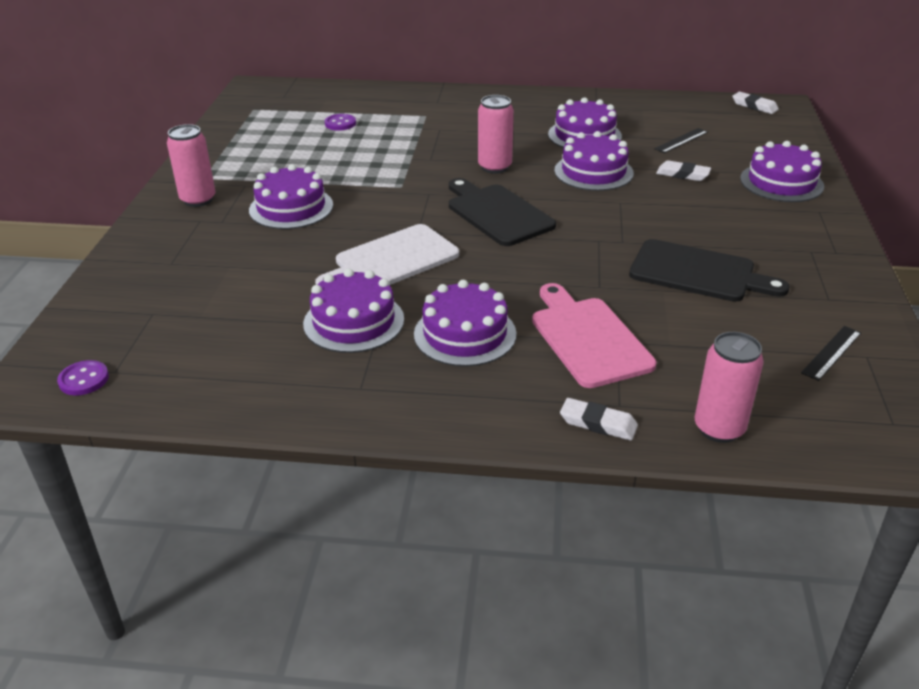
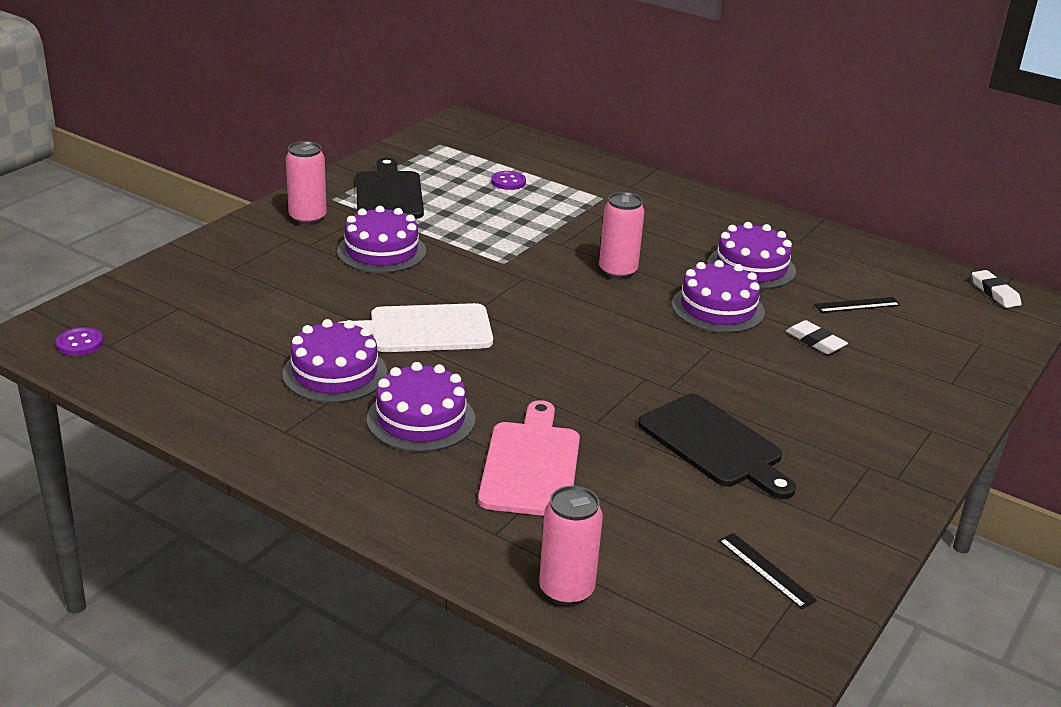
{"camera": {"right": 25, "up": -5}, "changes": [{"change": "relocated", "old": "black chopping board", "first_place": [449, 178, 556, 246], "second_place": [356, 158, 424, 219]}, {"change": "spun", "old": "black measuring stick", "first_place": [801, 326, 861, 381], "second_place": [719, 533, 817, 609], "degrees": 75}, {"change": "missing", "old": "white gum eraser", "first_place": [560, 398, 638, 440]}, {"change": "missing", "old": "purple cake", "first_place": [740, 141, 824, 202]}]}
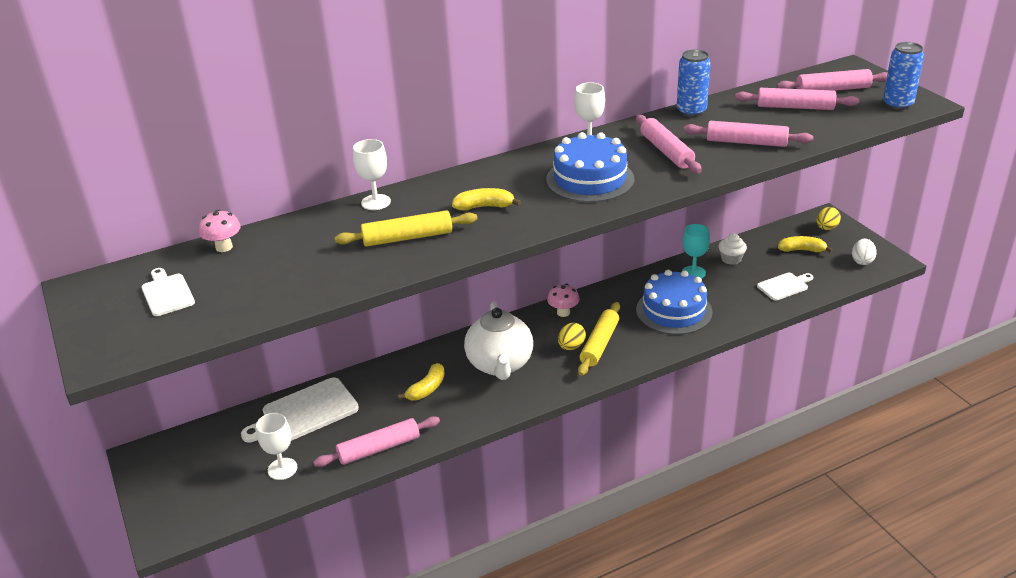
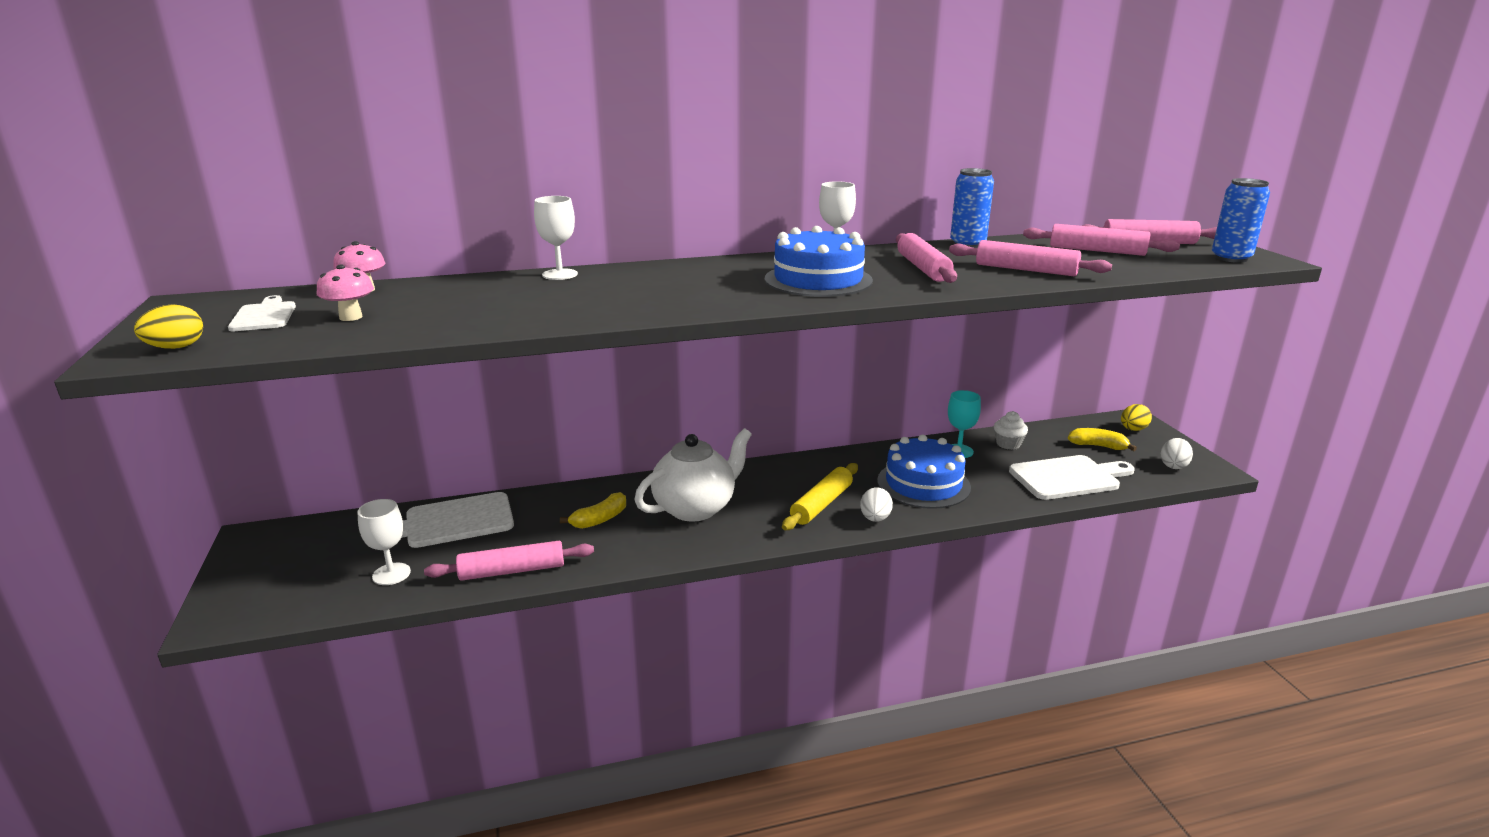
{"camera": {"right": 10, "up": -10}, "changes": [{"change": "relocated", "old": "golden egg shape", "first_place": [558, 323, 586, 350], "second_place": [134, 304, 203, 349]}, {"change": "relocated", "old": "rosy mushroom", "first_place": [547, 283, 580, 317], "second_place": [316, 265, 374, 321]}, {"change": "spun", "old": "white china teapot", "first_place": [464, 301, 533, 380], "second_place": [635, 428, 752, 522], "degrees": -135}, {"change": "appeared", "new": "white egg shape", "second_place": [860, 488, 893, 522]}, {"change": "size", "old": "white chopping board", "first_place": [757, 273, 813, 301], "second_place": [1009, 455, 1135, 500], "factor": 1.71}, {"change": "missing", "old": "golden pastry roller", "first_place": [335, 210, 477, 247]}, {"change": "missing", "old": "golden toy banana", "first_place": [452, 188, 521, 211]}]}
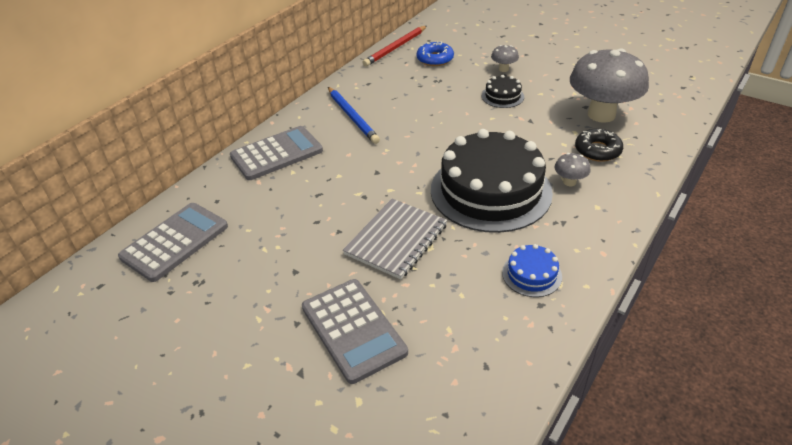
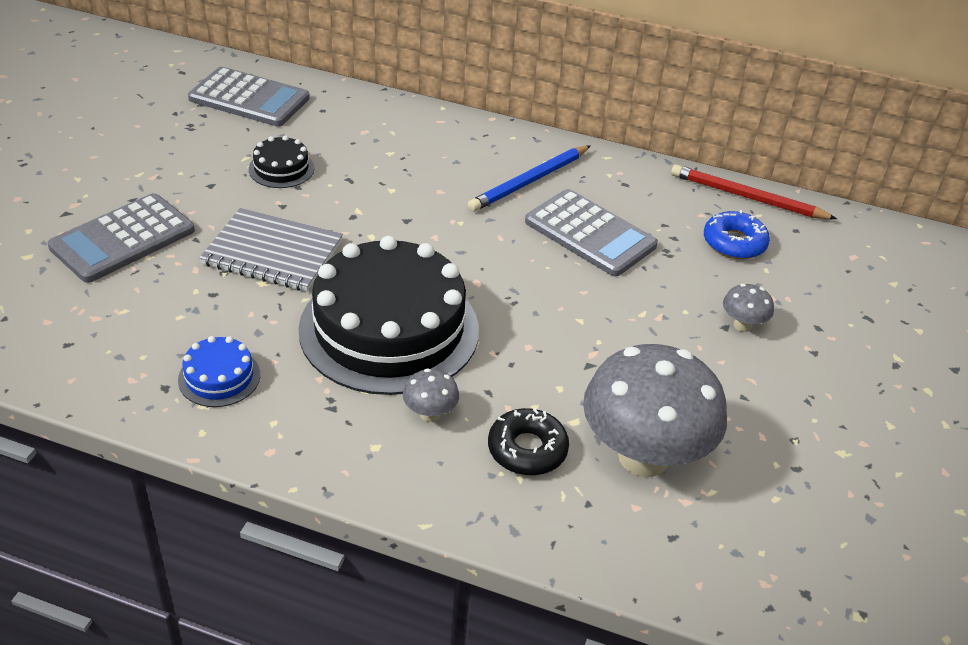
{"camera": {"right": 70, "up": 0}, "changes": [{"change": "relocated", "old": "black cake", "first_place": [482, 75, 524, 108], "second_place": [249, 135, 314, 188]}, {"change": "relocated", "old": "grey pocket calculator", "first_place": [230, 126, 323, 180], "second_place": [525, 189, 658, 277]}]}
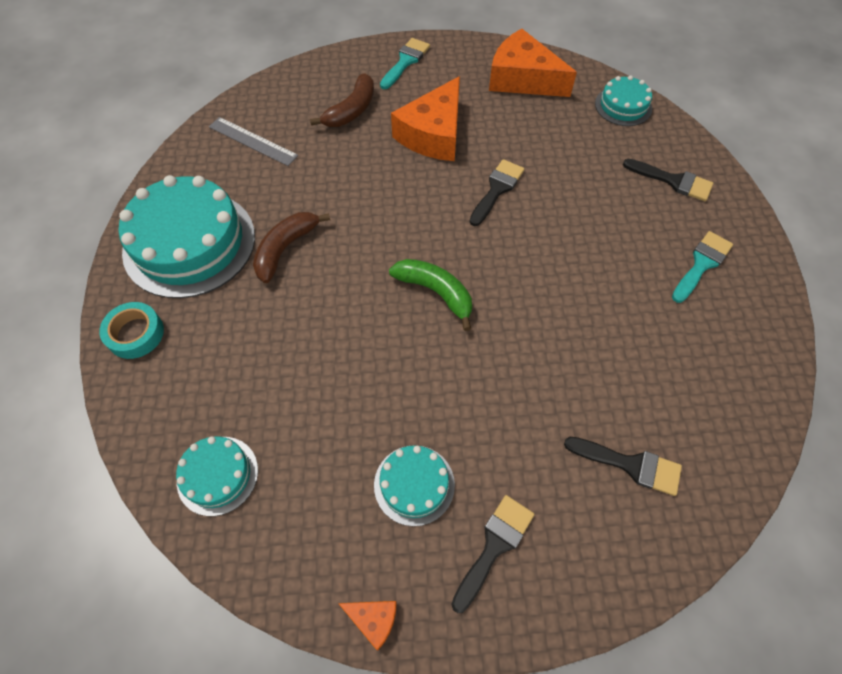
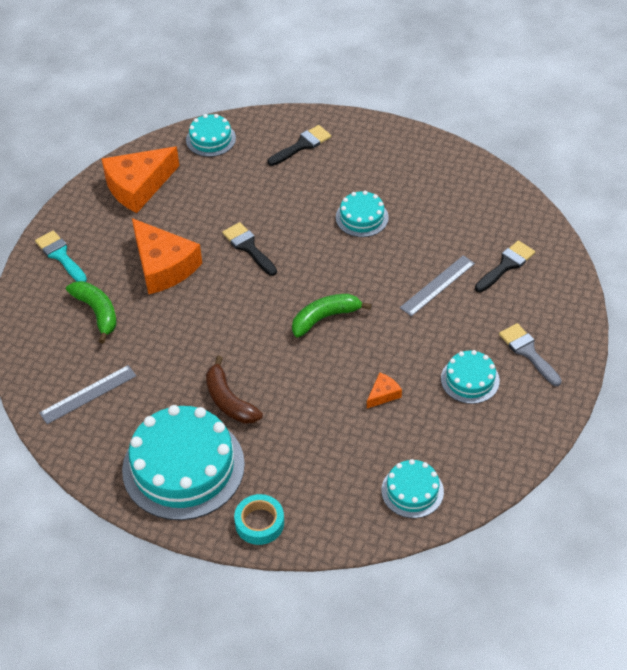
{"camera": {"right": -65, "up": -10}, "changes": [{"change": "colour", "old": "russet toy banana", "new": "emerald toy banana", "first_place": [310, 73, 374, 127], "second_place": [66, 281, 117, 344]}, {"change": "appeared", "new": "teal cake", "second_place": [336, 191, 389, 237]}, {"change": "relocated", "old": "orange-coloured cheese wedge", "first_place": [338, 601, 397, 650], "second_place": [367, 373, 402, 408]}, {"change": "appeared", "new": "grey measuring stick", "second_place": [400, 255, 475, 316]}, {"change": "colour", "old": "black brush", "new": "grey brush", "first_place": [451, 495, 535, 613], "second_place": [499, 323, 562, 386]}, {"change": "missing", "old": "teal brush", "first_place": [672, 231, 733, 303]}]}
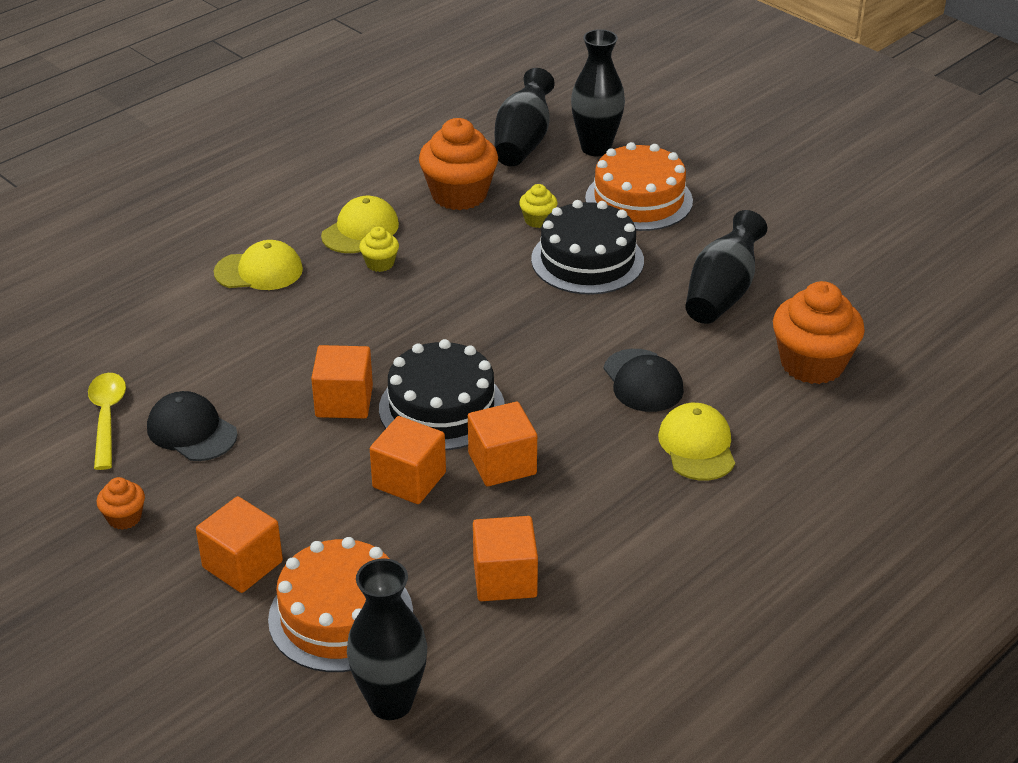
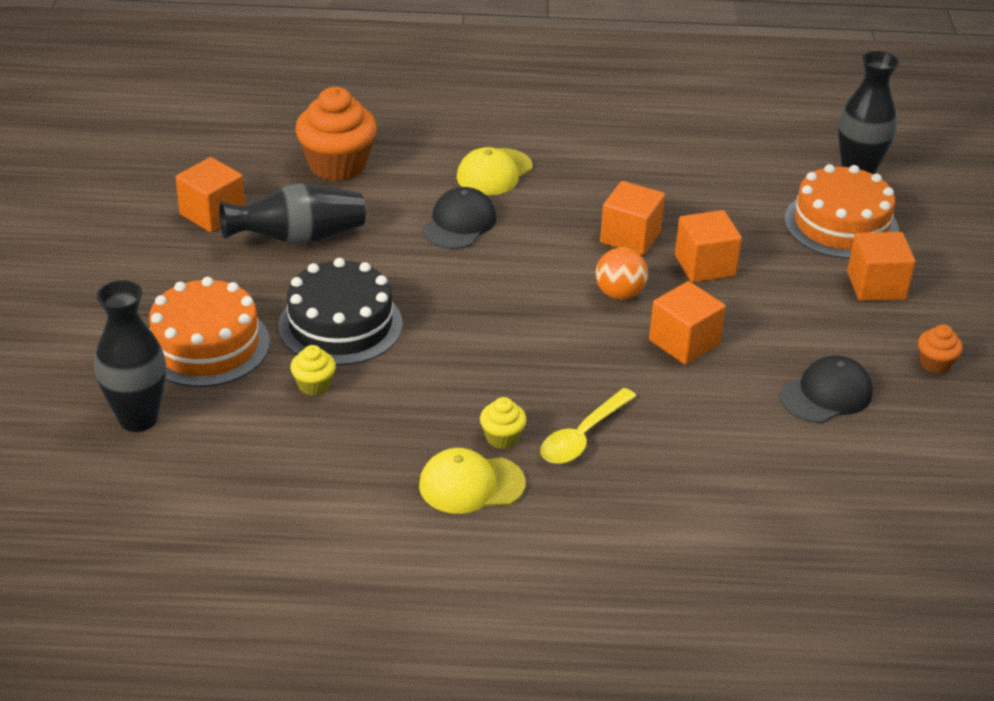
{"camera": {"right": -135, "up": 0}, "changes": [{"change": "relocated", "old": "orange-coloured cube", "first_place": [473, 516, 538, 601], "second_place": [175, 157, 245, 232]}, {"change": "relocated", "old": "golden tablespoon", "first_place": [88, 373, 126, 470], "second_place": [541, 388, 636, 464]}, {"change": "exchanged", "old": "black cake", "new": "orange-coloured ball", "first_place": [379, 339, 505, 450], "second_place": [596, 248, 648, 300]}, {"change": "spun", "old": "black baseball cap", "first_place": [147, 391, 237, 461], "second_place": [780, 355, 873, 423], "degrees": -120}, {"change": "missing", "old": "golden baseball cap", "first_place": [214, 240, 303, 290]}, {"change": "missing", "old": "orange-coloured fairy cake", "first_place": [419, 118, 498, 210]}, {"change": "missing", "old": "black flower vase", "first_place": [495, 68, 555, 166]}]}
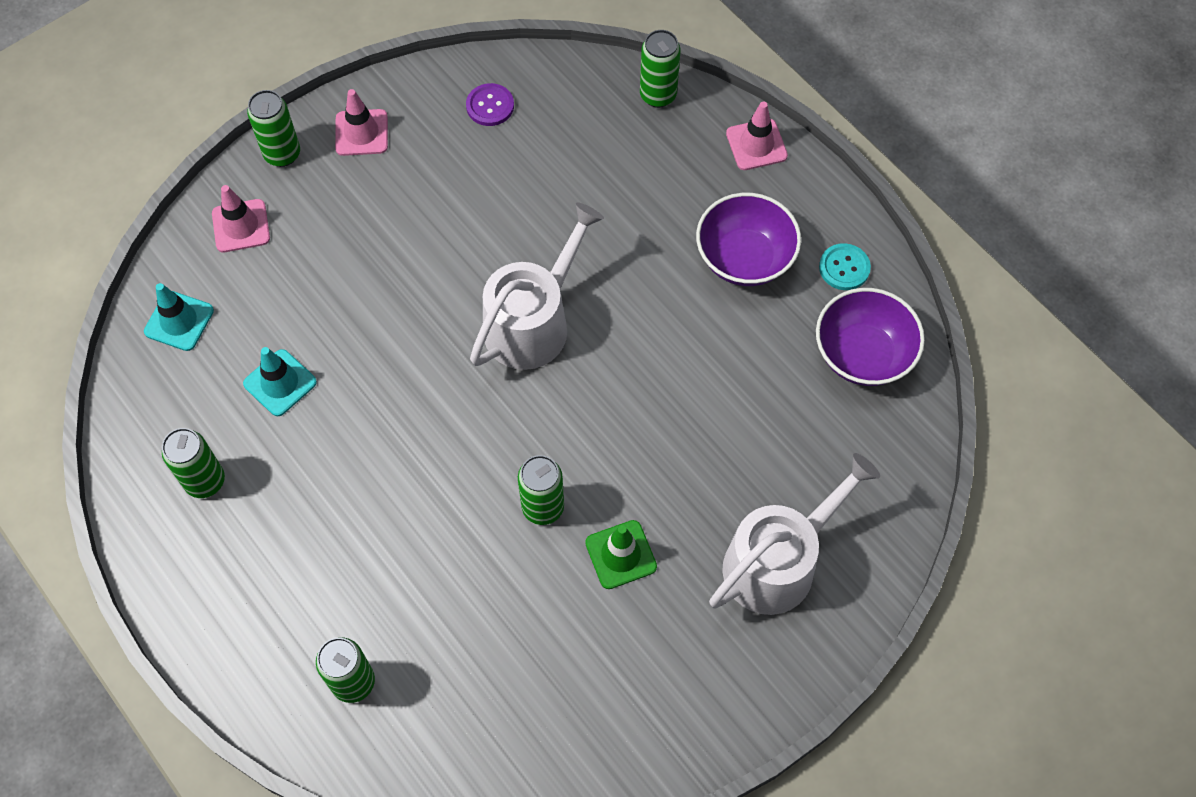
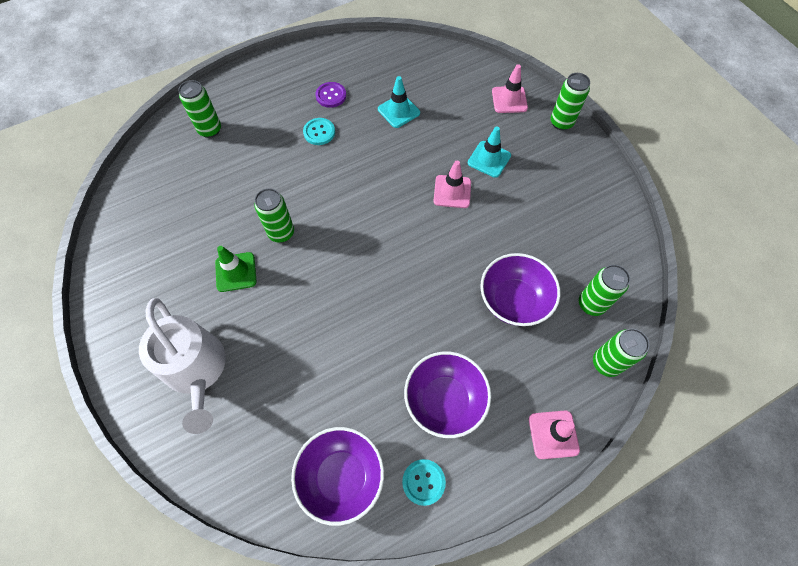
{"camera": {"right": 100, "up": 0}, "changes": [{"change": "appeared", "new": "teal shirt button", "second_place": [303, 118, 335, 145]}, {"change": "relocated", "old": "purple shirt button", "first_place": [466, 83, 514, 126], "second_place": [316, 82, 346, 108]}, {"change": "relocated", "old": "rosy safety cone", "first_place": [335, 89, 388, 156], "second_place": [434, 161, 471, 208]}, {"change": "relocated", "old": "teal safety cone", "first_place": [144, 283, 214, 351], "second_place": [468, 126, 511, 178]}, {"change": "appeared", "new": "purple serving bowl", "second_place": [480, 253, 560, 326]}, {"change": "relocated", "old": "emerald can", "first_place": [162, 428, 225, 498], "second_place": [579, 265, 630, 316]}, {"change": "missing", "old": "white watering can", "first_place": [470, 202, 604, 370]}]}
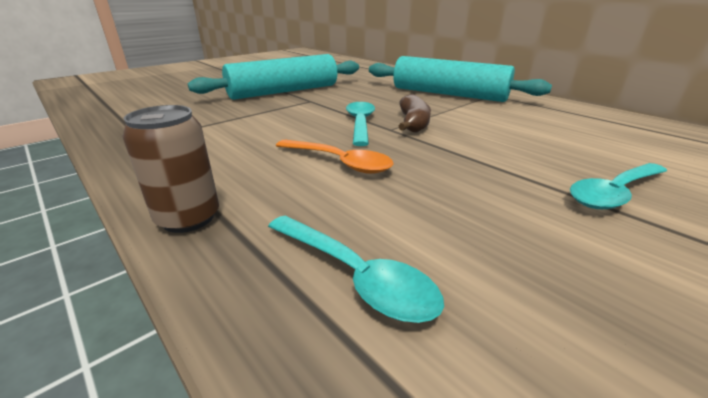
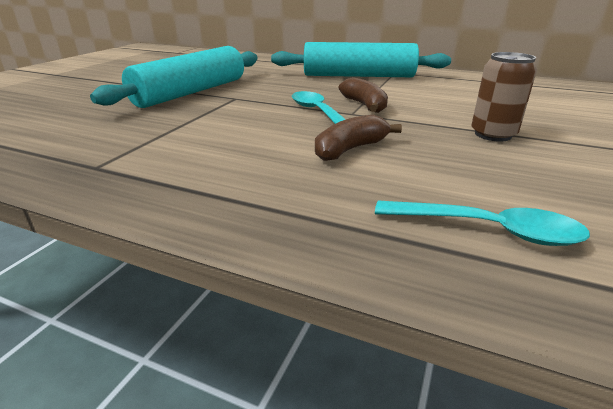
{"camera": {"right": -25, "up": 0}, "changes": [{"change": "exchanged", "old": "orange-coloured tablespoon", "new": "russet toy banana", "first_place": [276, 140, 394, 174], "second_place": [315, 115, 402, 161]}, {"change": "relocated", "old": "russet can", "first_place": [122, 105, 219, 233], "second_place": [471, 52, 537, 142]}, {"change": "missing", "old": "teal tablespoon", "first_place": [570, 163, 667, 209]}]}
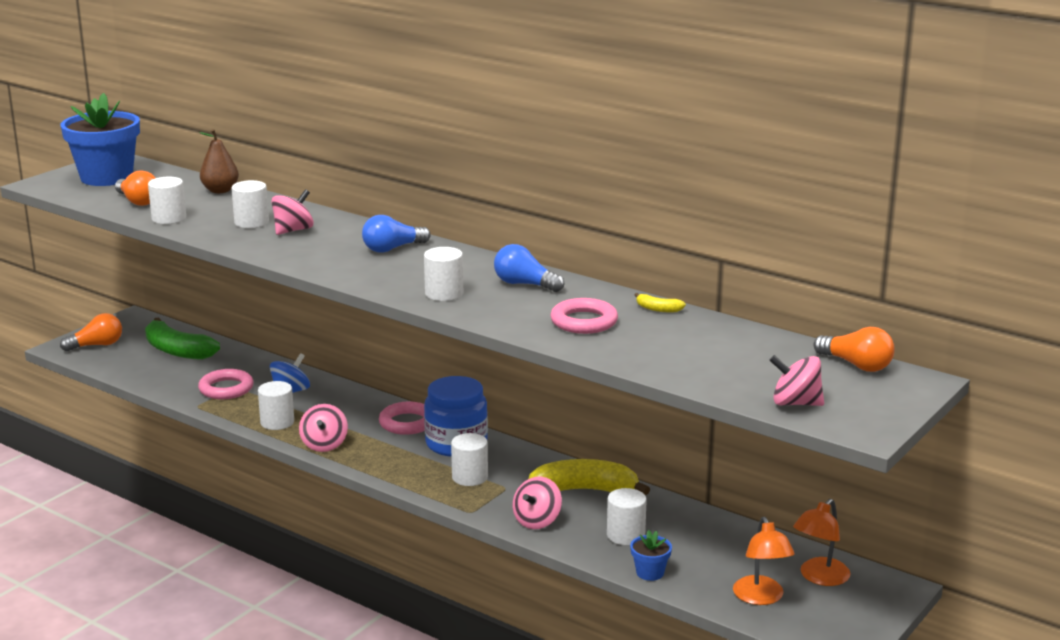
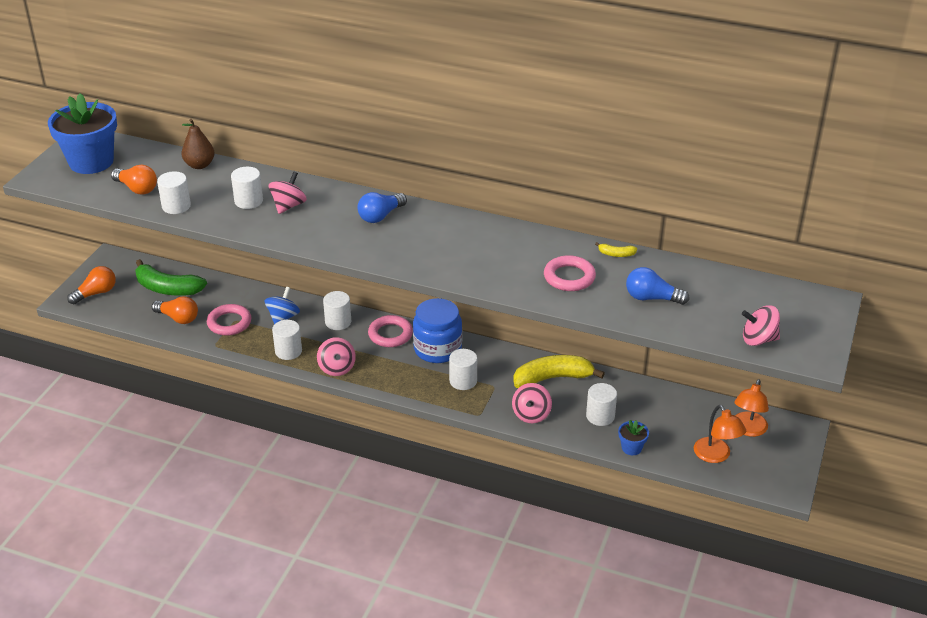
{"camera": {"right": -15, "up": 15}, "changes": [{"change": "relocated", "old": "orange-coloured bulb", "first_place": [814, 327, 895, 372], "second_place": [152, 296, 198, 324]}, {"change": "relocated", "old": "white solid cylinder", "first_place": [424, 247, 463, 301], "second_place": [323, 291, 351, 330]}, {"change": "relocated", "old": "cobalt bulb", "first_place": [494, 244, 564, 292], "second_place": [626, 267, 690, 305]}]}
